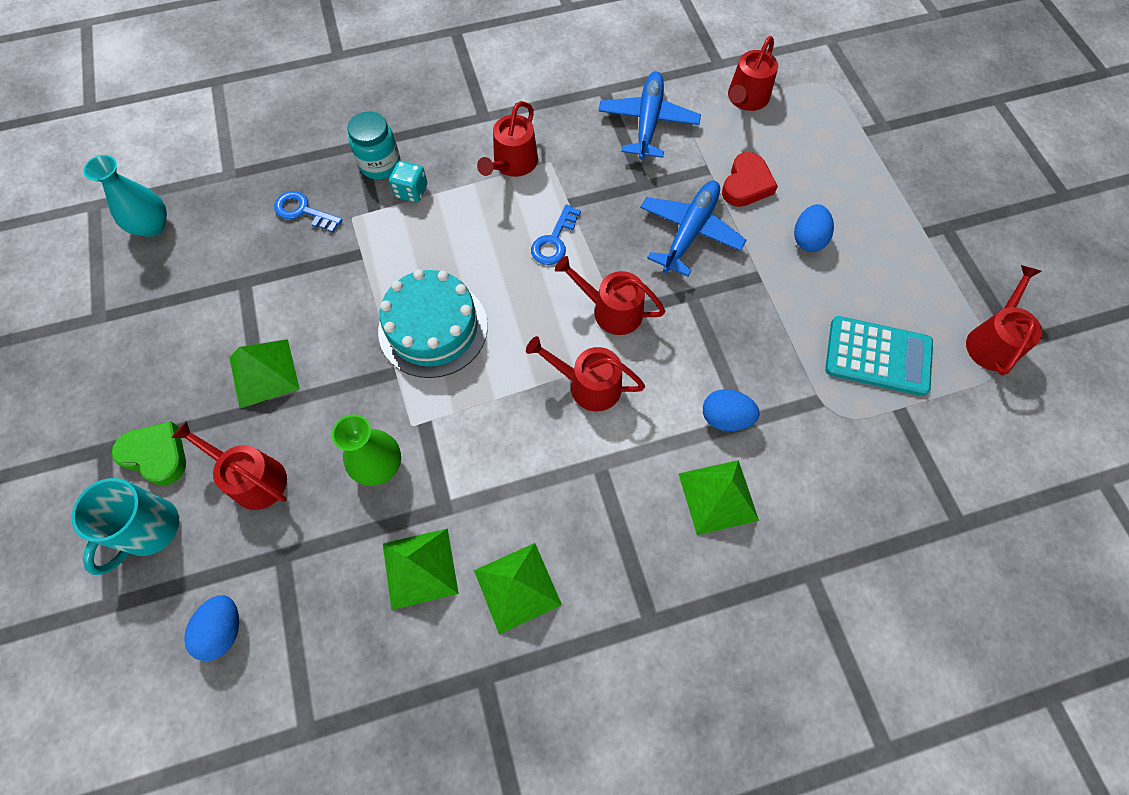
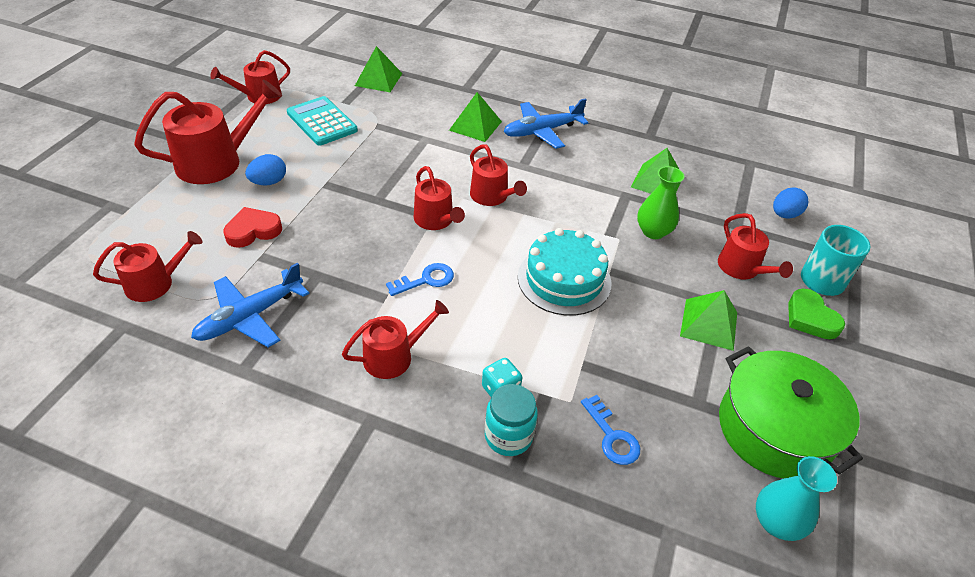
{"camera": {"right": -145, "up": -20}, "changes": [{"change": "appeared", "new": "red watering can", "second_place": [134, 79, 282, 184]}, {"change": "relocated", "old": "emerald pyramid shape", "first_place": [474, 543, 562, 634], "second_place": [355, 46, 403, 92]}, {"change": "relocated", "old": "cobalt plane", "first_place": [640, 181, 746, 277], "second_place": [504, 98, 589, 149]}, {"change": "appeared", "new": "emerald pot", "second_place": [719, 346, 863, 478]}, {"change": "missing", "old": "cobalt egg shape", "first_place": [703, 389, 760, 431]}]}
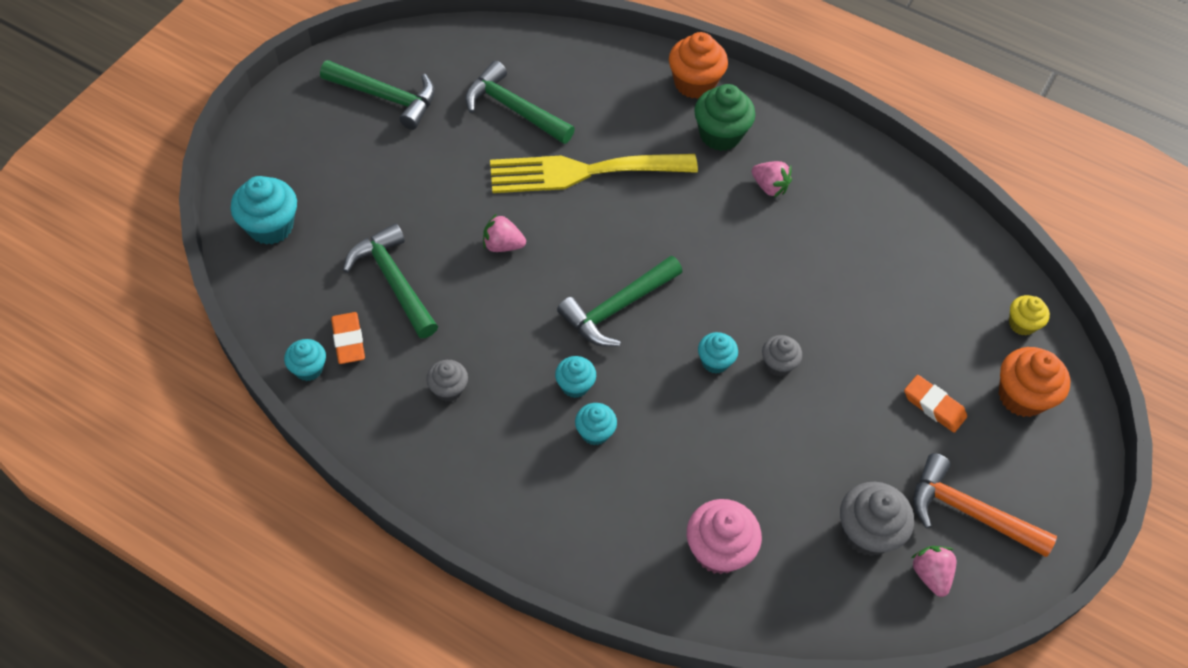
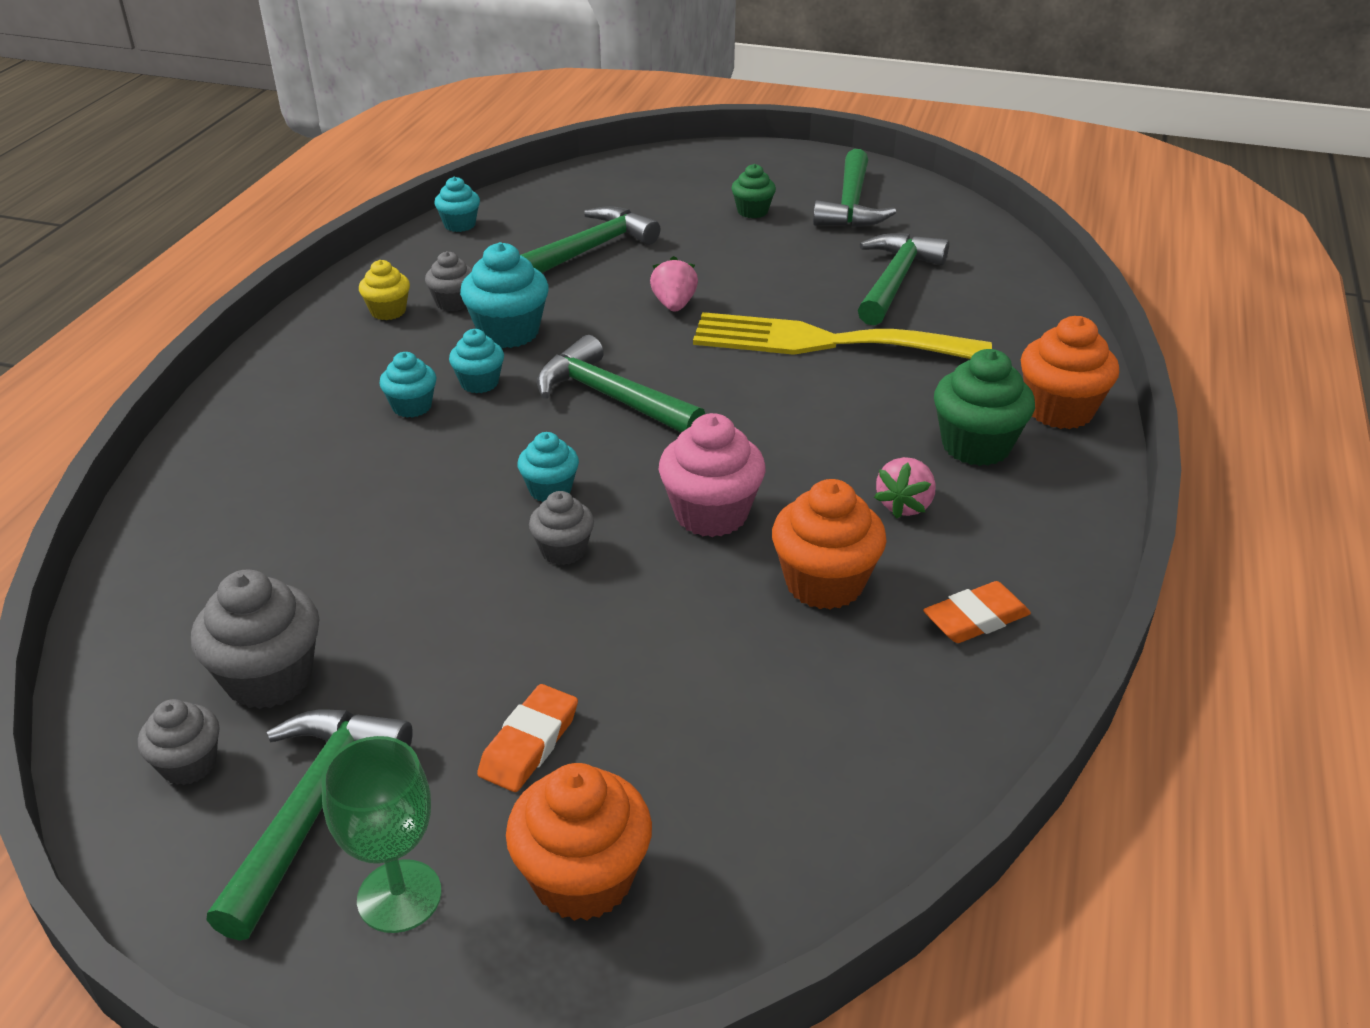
{"camera": {"right": 80, "up": -20}, "changes": [{"change": "exchanged", "old": "rosy strawberry", "new": "grey fairy cake", "first_place": [911, 546, 956, 597], "second_place": [138, 699, 219, 785]}, {"change": "colour", "old": "orange-coloured hammer", "new": "emerald hammer", "first_place": [913, 453, 1057, 557], "second_place": [206, 710, 413, 941]}, {"change": "appeared", "new": "emerald wine glass", "second_place": [321, 736, 442, 933]}, {"change": "relocated", "old": "golden fairy cake", "first_place": [1009, 295, 1050, 336], "second_place": [359, 260, 410, 320]}, {"change": "relocated", "old": "teal fairy cake", "first_place": [230, 176, 297, 245], "second_place": [460, 242, 549, 348]}, {"change": "relocated", "old": "rosy fairy cake", "first_place": [687, 499, 762, 574], "second_place": [659, 413, 766, 537]}, {"change": "spun", "old": "golden dinner fork", "first_place": [490, 154, 698, 193], "second_place": [693, 312, 992, 359], "degrees": -60}, {"change": "appeared", "new": "emerald fairy cake", "second_place": [731, 164, 776, 218]}, {"change": "appeared", "new": "orange-coloured fairy cake", "second_place": [772, 479, 887, 609]}, {"change": "relocated", "old": "orange-coloured gum eraser", "first_place": [331, 312, 365, 364], "second_place": [923, 581, 1031, 643]}]}
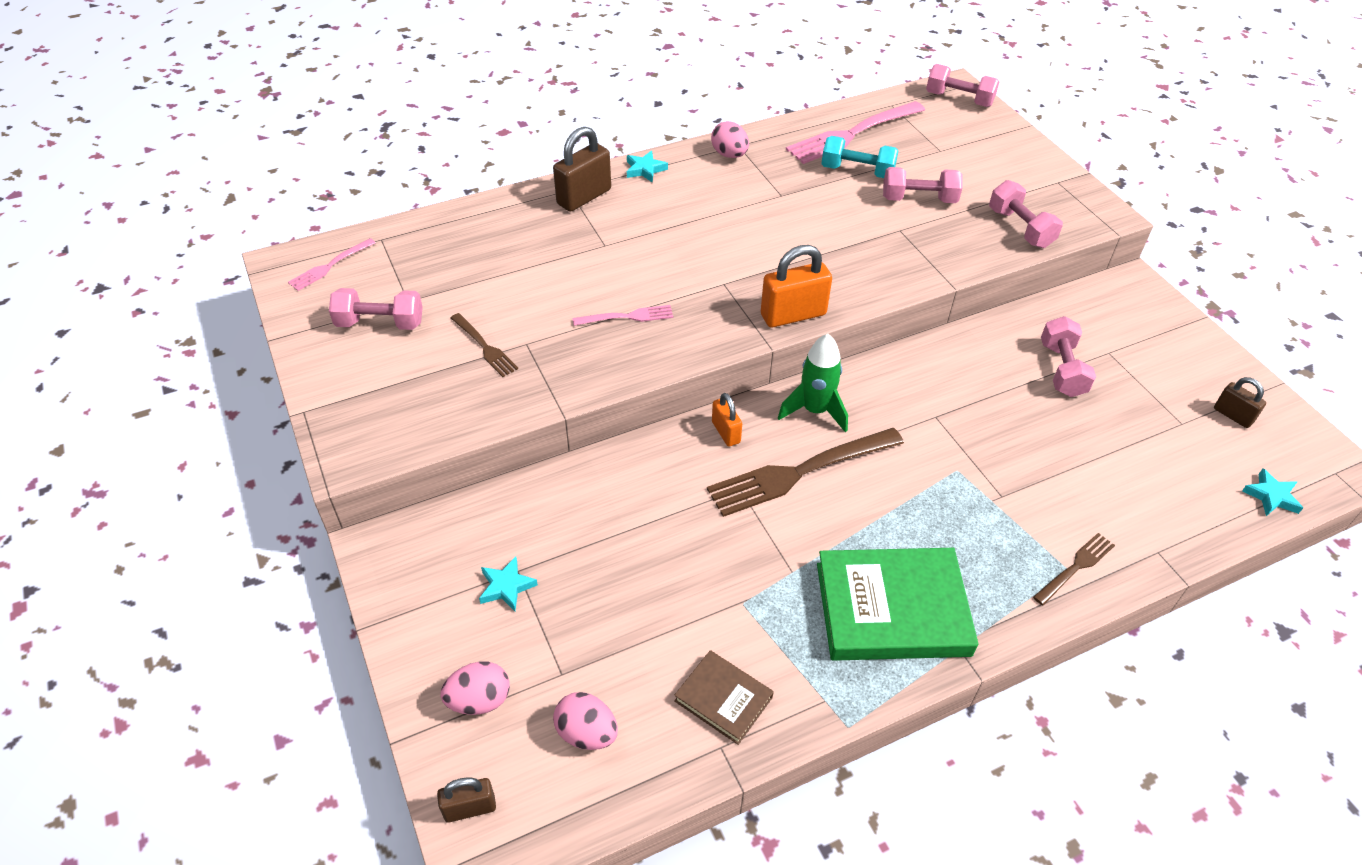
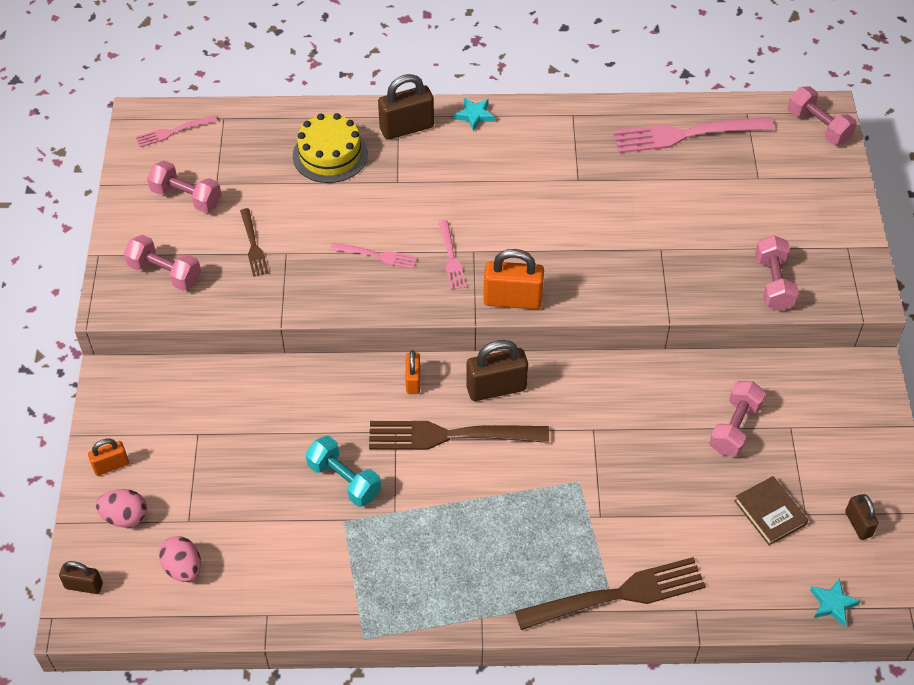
{"camera": {"right": 25, "up": 5}, "changes": [{"change": "appeared", "new": "orange-coloured padlock", "second_place": [88, 439, 129, 476]}, {"change": "relocated", "old": "rosy free weight", "first_place": [883, 167, 963, 203], "second_place": [124, 235, 201, 291]}, {"change": "appeared", "new": "golden cake", "second_place": [293, 113, 368, 183]}, {"change": "relocated", "old": "teal free weight", "first_place": [821, 136, 899, 178], "second_place": [305, 436, 381, 507]}, {"change": "appeared", "new": "rosy dinner fork", "second_place": [439, 220, 466, 290]}, {"change": "exchanged", "old": "emerald rocket", "new": "russet padlock", "first_place": [778, 334, 848, 433], "second_place": [466, 340, 528, 401]}, {"change": "size", "old": "russet dinner fork", "first_place": [1033, 533, 1115, 605], "second_place": [515, 557, 706, 630], "factor": 1.95}, {"change": "relocated", "old": "russet hardcover", "first_place": [674, 650, 774, 745], "second_place": [734, 476, 808, 545]}, {"change": "missing", "old": "teal star", "first_place": [479, 556, 538, 611]}, {"change": "missing", "old": "rosy egg shape", "first_place": [711, 121, 749, 158]}, {"change": "missing", "old": "emerald hardcover", "first_place": [817, 548, 979, 661]}]}
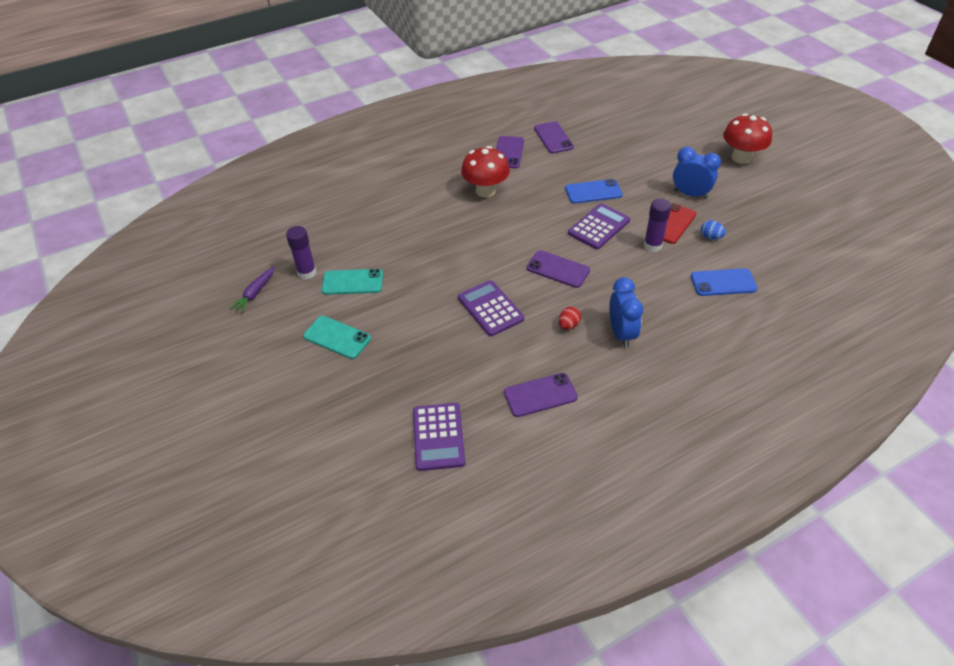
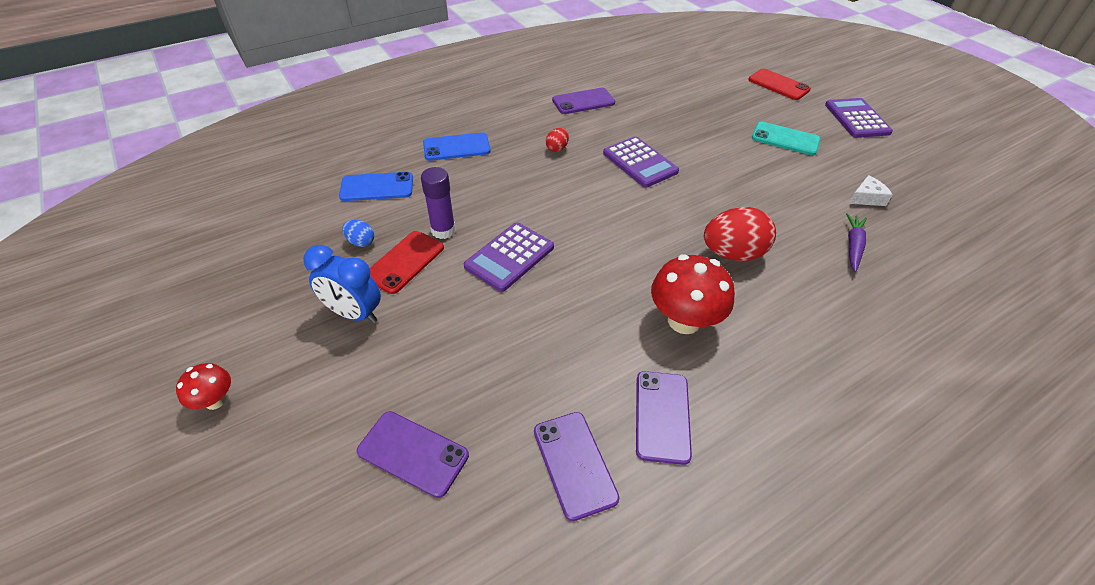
{"camera": {"right": 175, "up": 0}, "changes": [{"change": "size", "old": "red mushroom", "first_place": [723, 113, 772, 164], "second_place": [176, 363, 231, 410], "factor": 0.54}, {"change": "relocated", "old": "purple smartphone", "first_place": [526, 250, 590, 288], "second_place": [357, 411, 469, 498]}, {"change": "relocated", "old": "cobalt smartphone", "first_place": [565, 179, 622, 204], "second_place": [423, 132, 491, 161]}, {"change": "appeared", "new": "red egg shape", "second_place": [704, 207, 776, 261]}, {"change": "appeared", "new": "red smartphone", "second_place": [748, 68, 811, 100]}, {"change": "relocated", "old": "purple pocket calculator", "first_place": [413, 403, 465, 471], "second_place": [825, 98, 893, 138]}, {"change": "relocated", "old": "purple root vegetable", "first_place": [229, 266, 275, 313], "second_place": [846, 213, 867, 272]}, {"change": "exchanged", "old": "purple glue stick", "new": "white cheese wedge", "first_place": [286, 226, 317, 279], "second_place": [849, 175, 893, 206]}, {"change": "missing", "old": "teal smartphone", "first_place": [322, 269, 383, 295]}, {"change": "missing", "old": "cobalt clock", "first_place": [609, 278, 643, 348]}]}
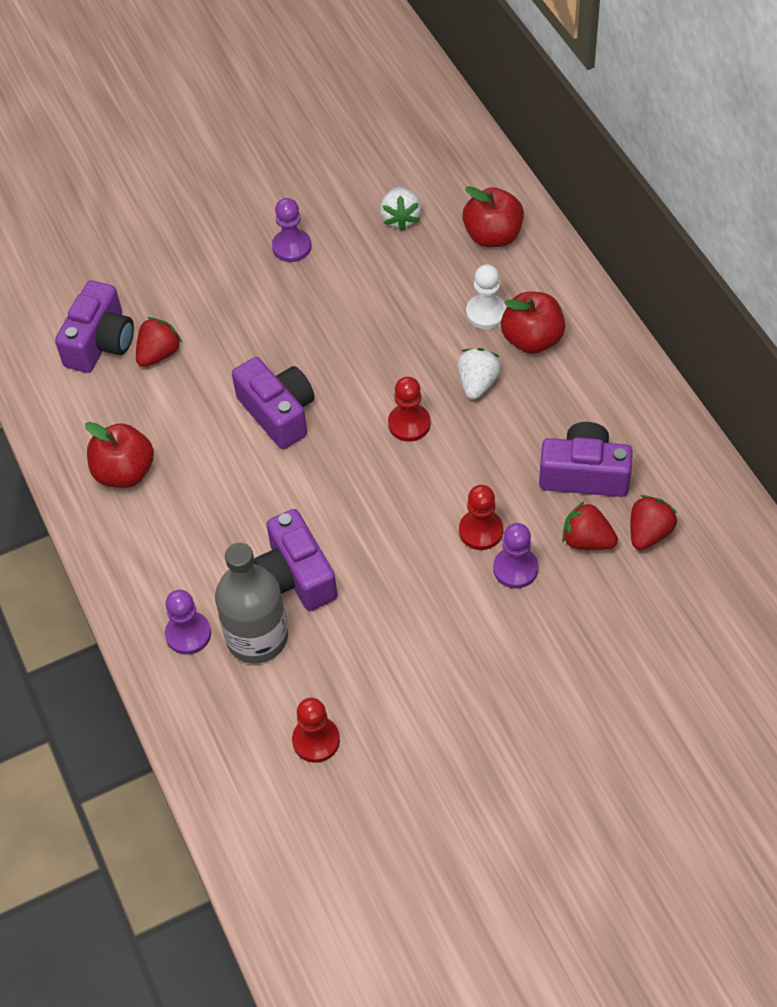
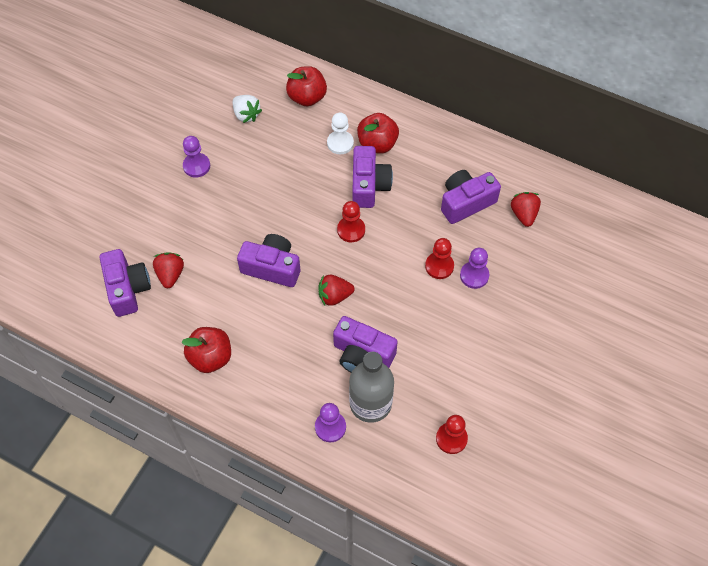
{"camera": {"right": -40, "up": 5}, "changes": [{"change": "relocated", "old": "red strawberry", "first_place": [562, 501, 618, 550], "second_place": [318, 275, 354, 306]}, {"change": "exchanged", "old": "white strawberry", "new": "purple photo camera", "first_place": [457, 348, 501, 400], "second_place": [353, 146, 393, 208]}]}
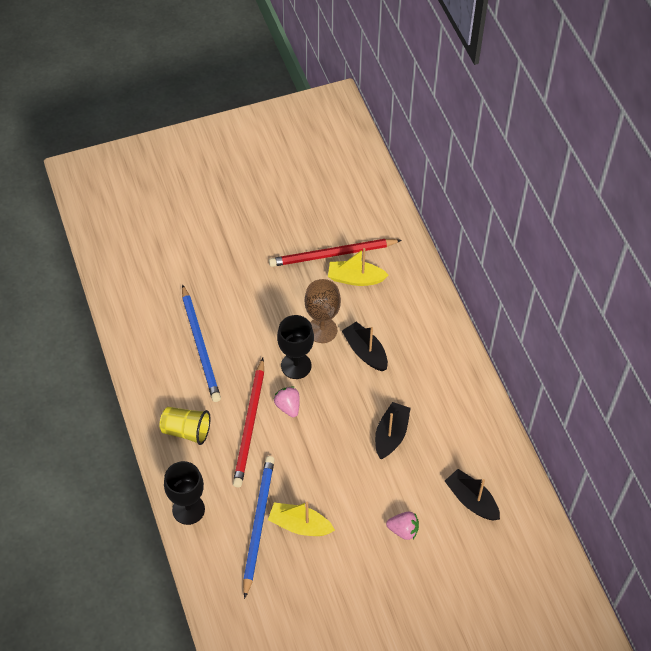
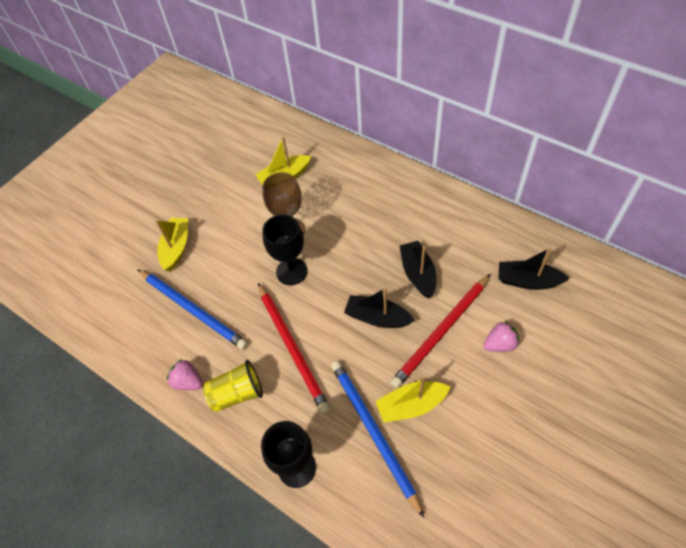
{"camera": {"right": -30, "up": 0}, "changes": [{"change": "appeared", "new": "golden boat", "second_place": [155, 218, 188, 272]}, {"change": "relocated", "old": "rosy strawberry", "first_place": [274, 386, 300, 417], "second_place": [167, 359, 203, 390]}, {"change": "relocated", "old": "black boat", "first_place": [342, 321, 388, 371], "second_place": [344, 288, 415, 328]}, {"change": "relocated", "old": "red wooden pencil", "first_place": [269, 239, 402, 267], "second_place": [390, 274, 490, 388]}]}
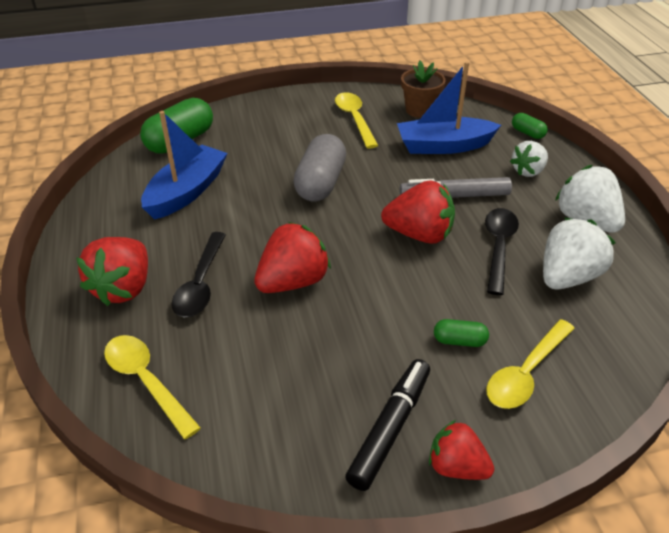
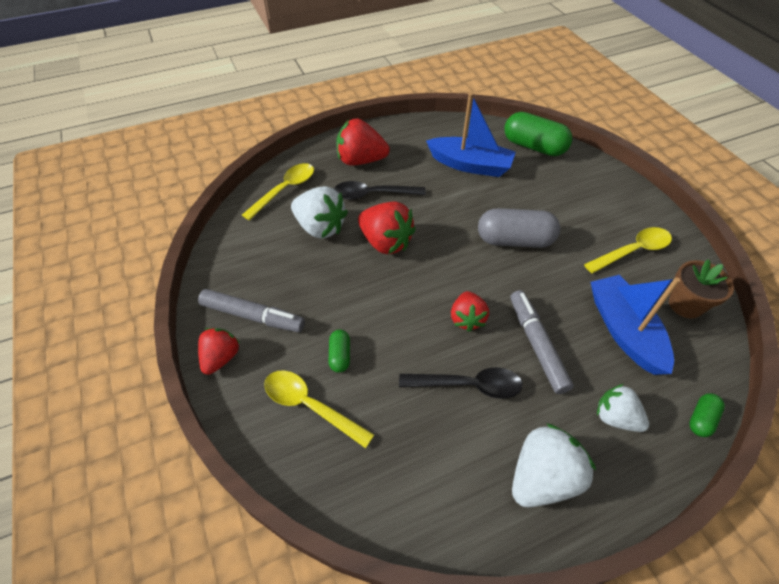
{"camera": {"right": 80, "up": 10}, "changes": [{"change": "colour", "old": "black felt pen", "new": "grey felt pen", "first_place": [345, 359, 430, 491], "second_place": [198, 289, 305, 332]}, {"change": "relocated", "old": "white strawberry", "first_place": [543, 218, 616, 289], "second_place": [291, 186, 348, 239]}, {"change": "size", "old": "red strawberry", "first_place": [381, 180, 455, 244], "second_place": [451, 291, 489, 332], "factor": 0.65}]}
